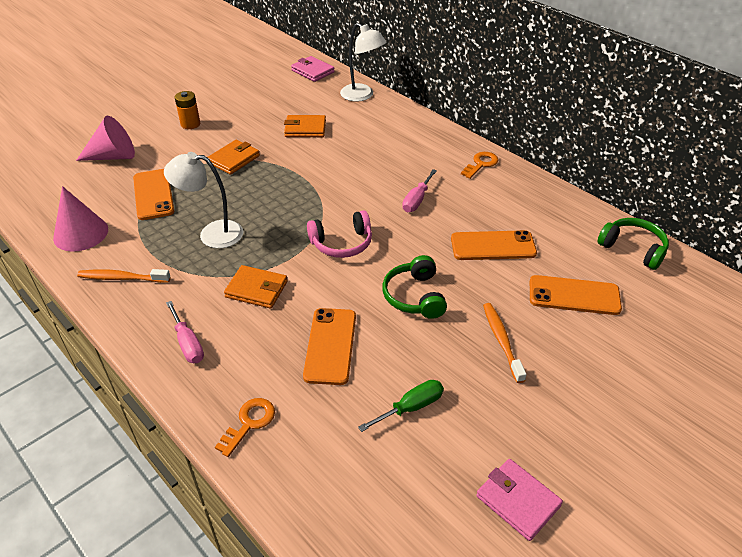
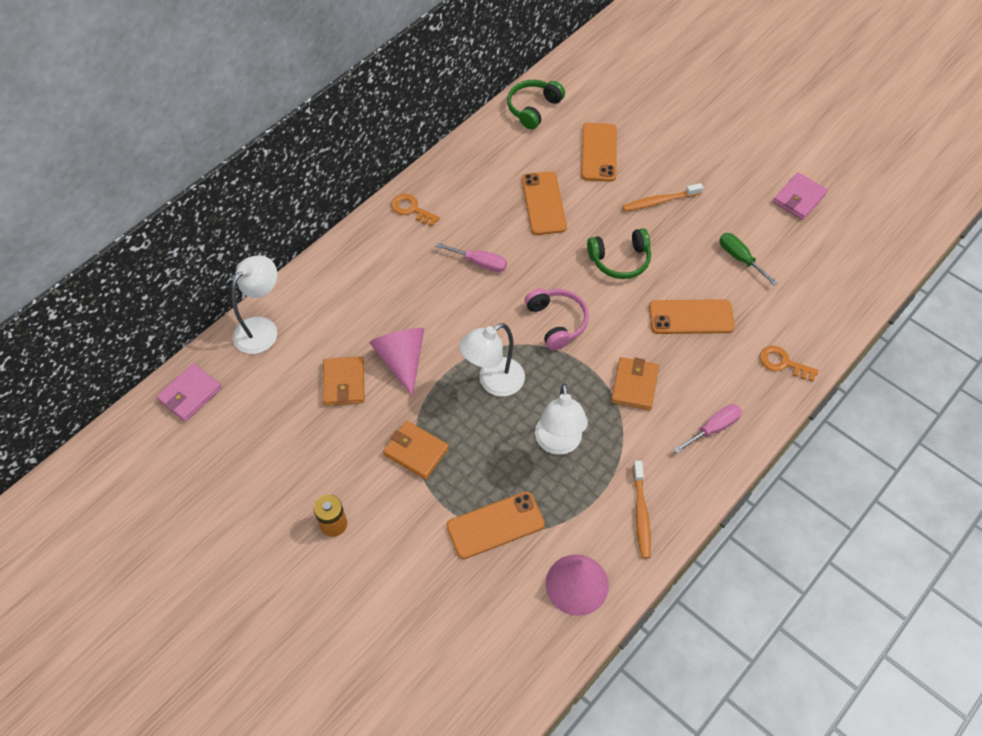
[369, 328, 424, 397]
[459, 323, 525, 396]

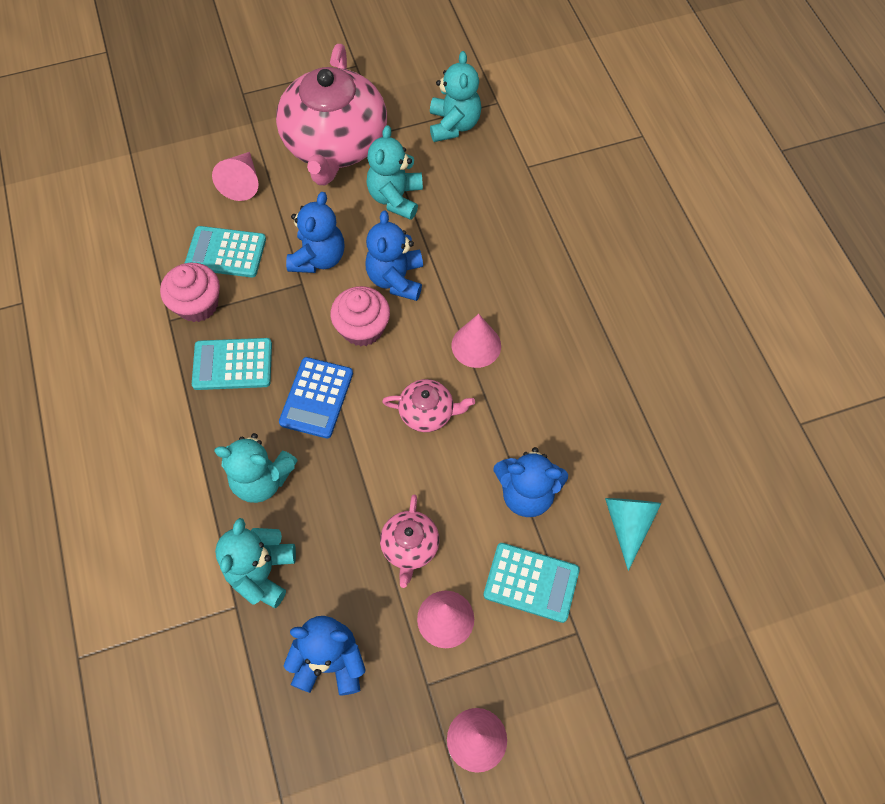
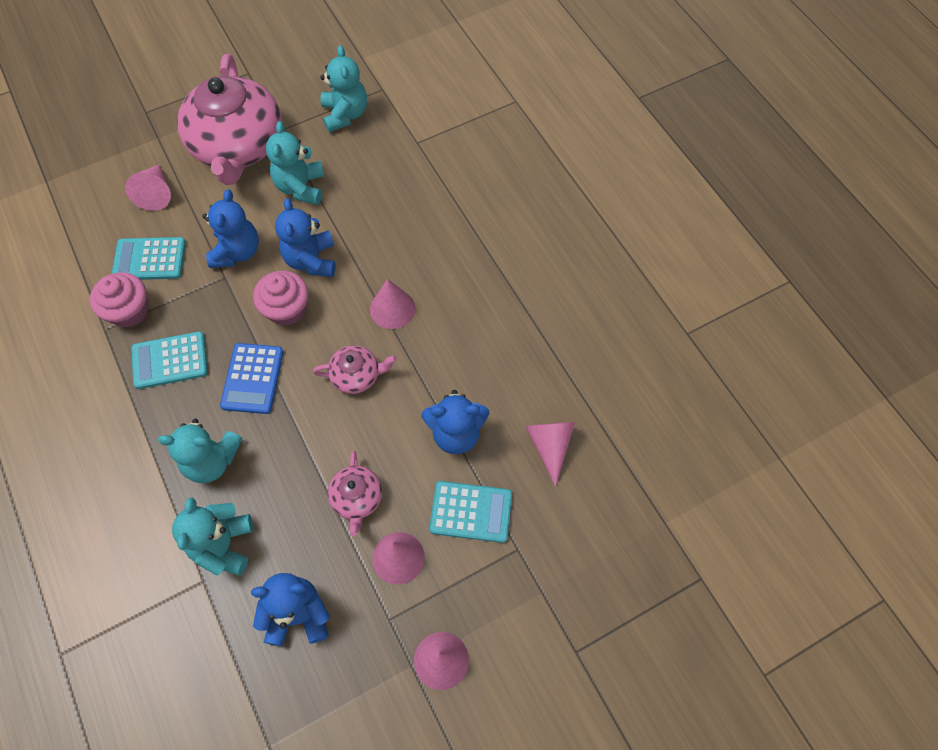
[525, 422, 575, 487]

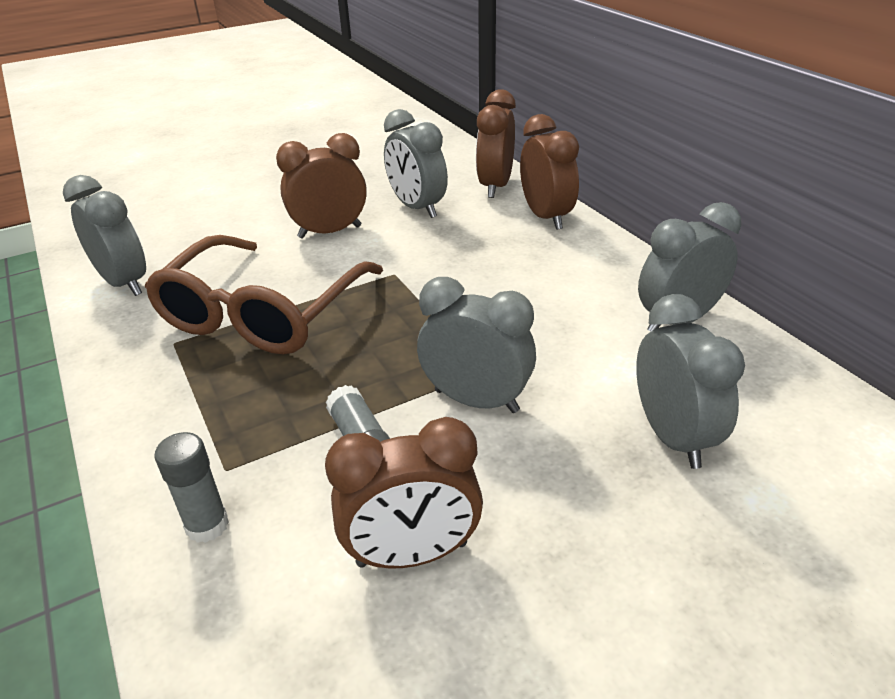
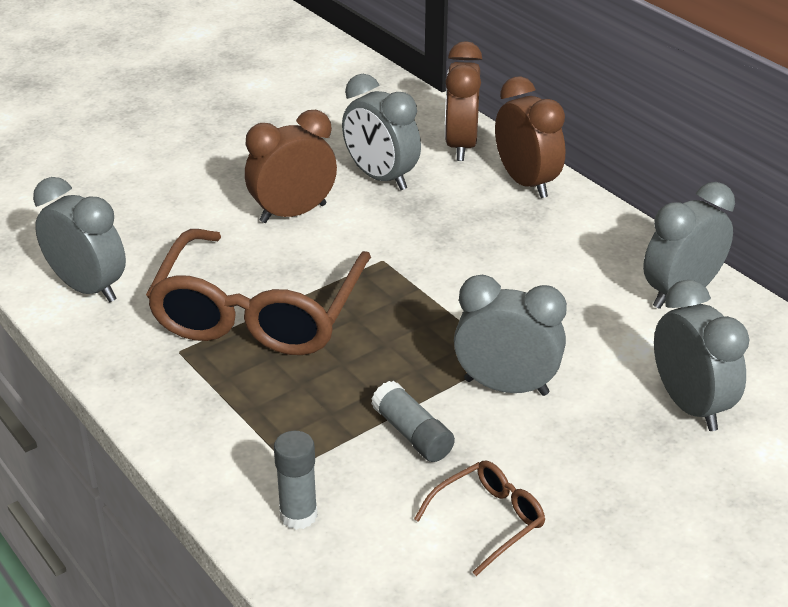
[414, 460, 545, 576]

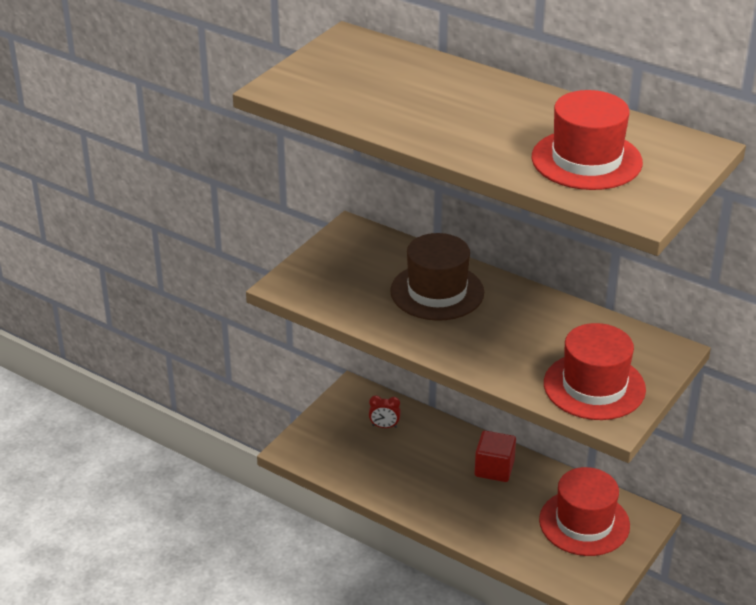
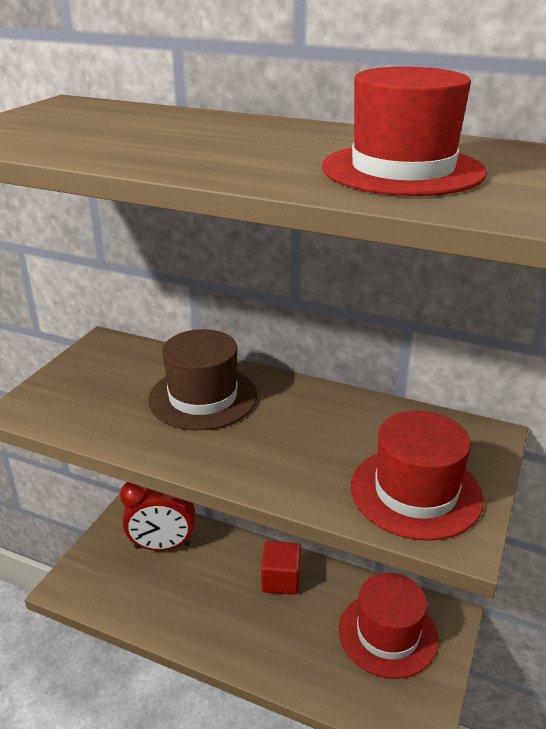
[120, 482, 195, 551]

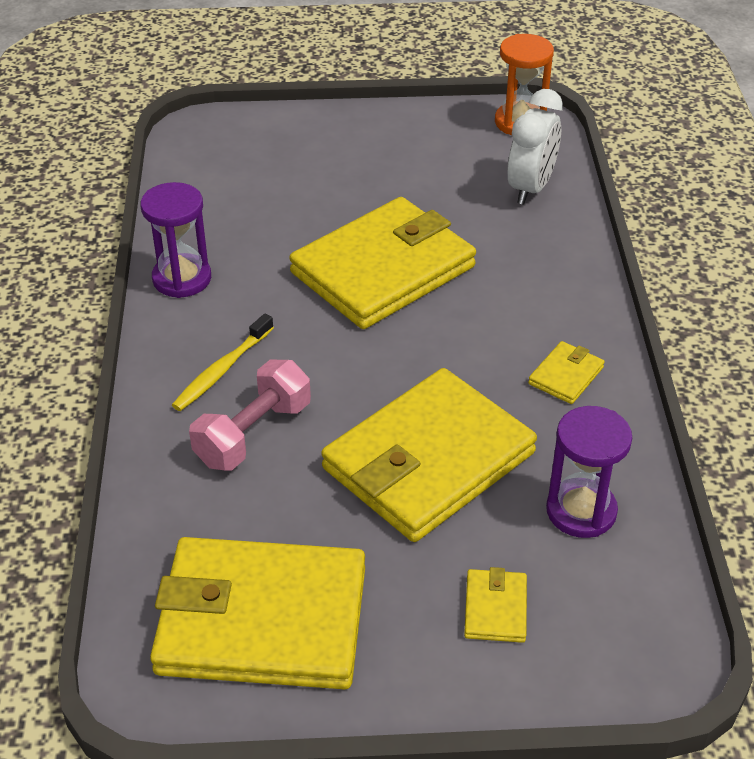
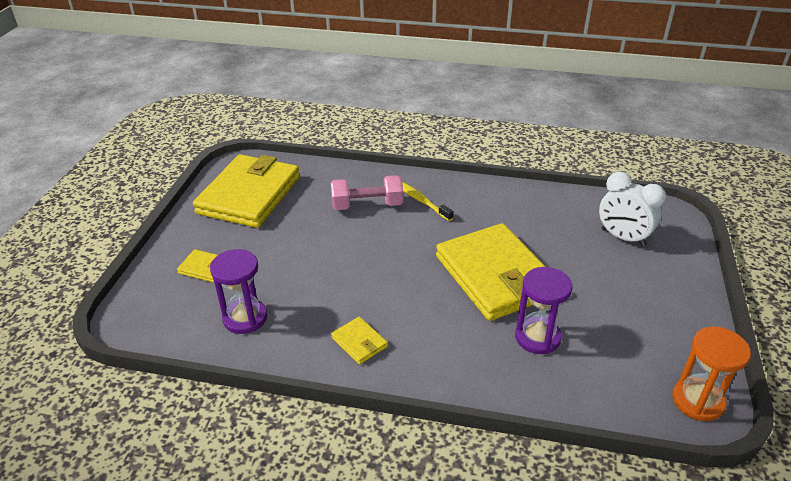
[331, 175, 403, 210]
[515, 267, 573, 354]
[599, 172, 666, 247]
[321, 368, 537, 542] (first image)

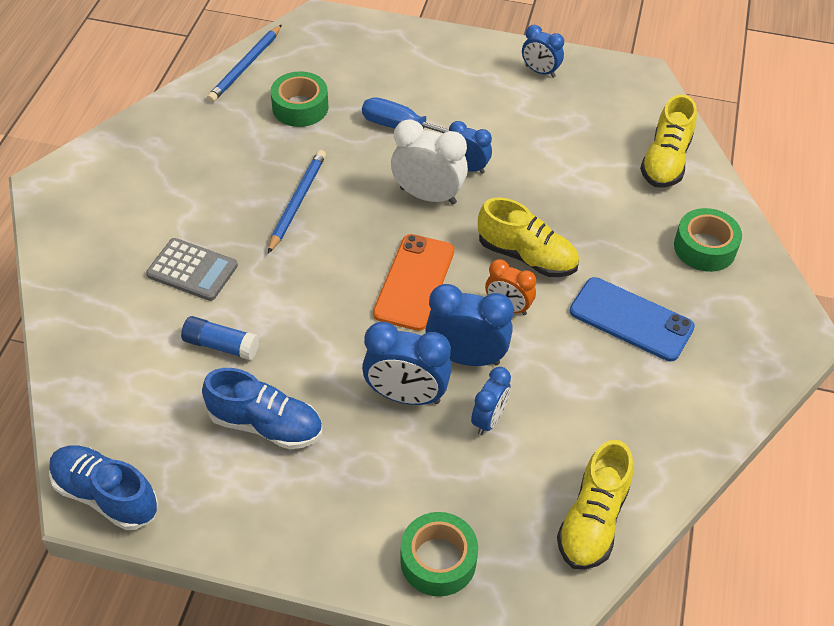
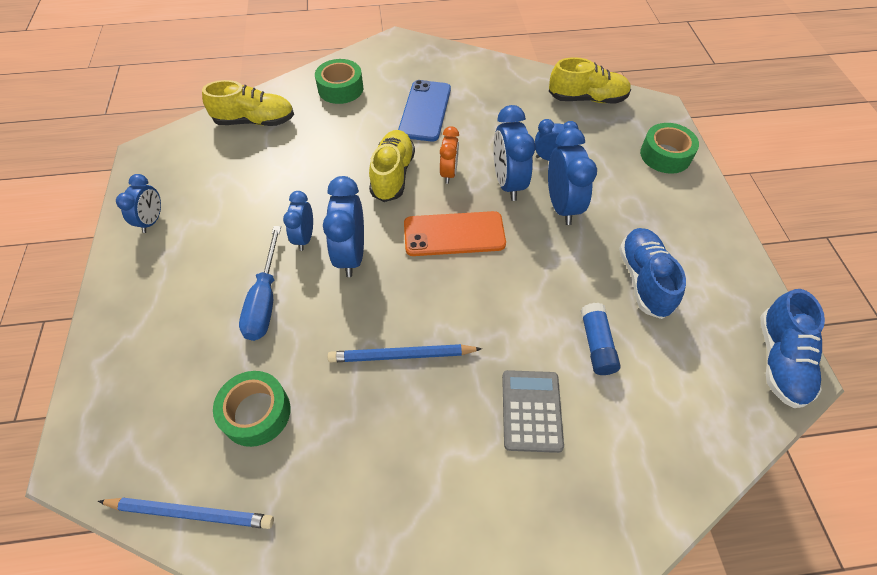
[323, 176, 364, 277]

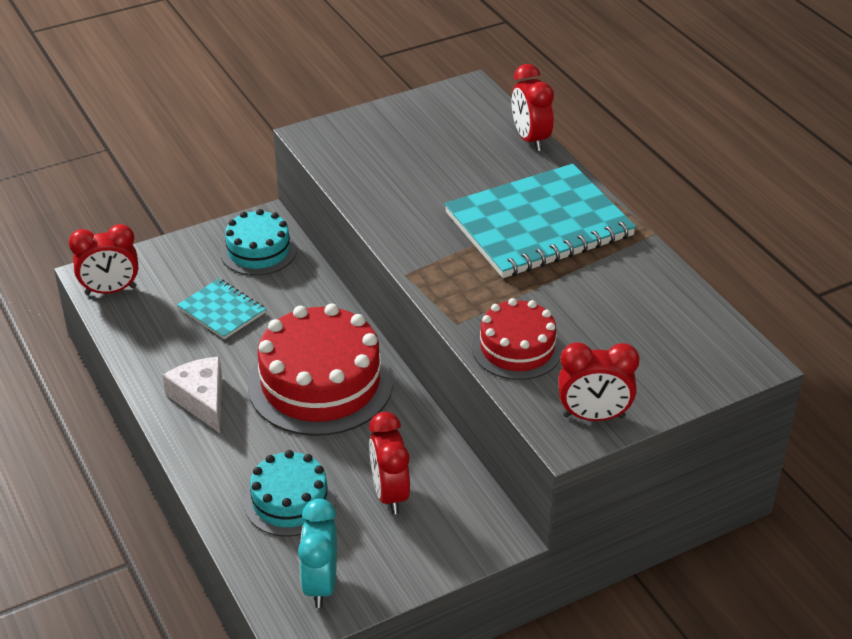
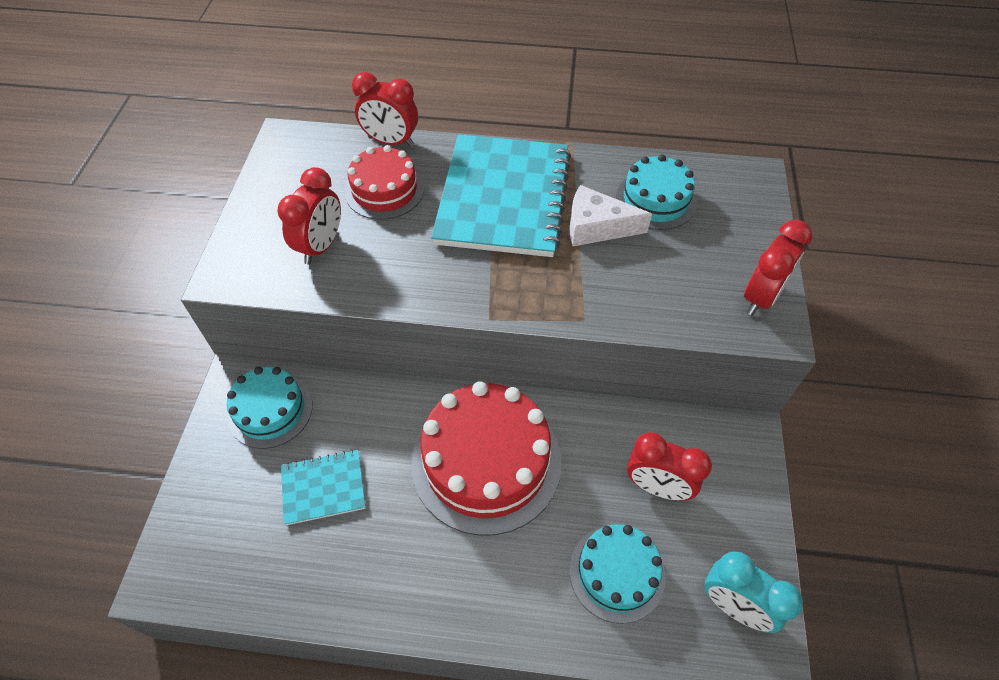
[277, 167, 341, 264]
[345, 145, 424, 220]
[569, 185, 652, 246]
[616, 154, 697, 230]

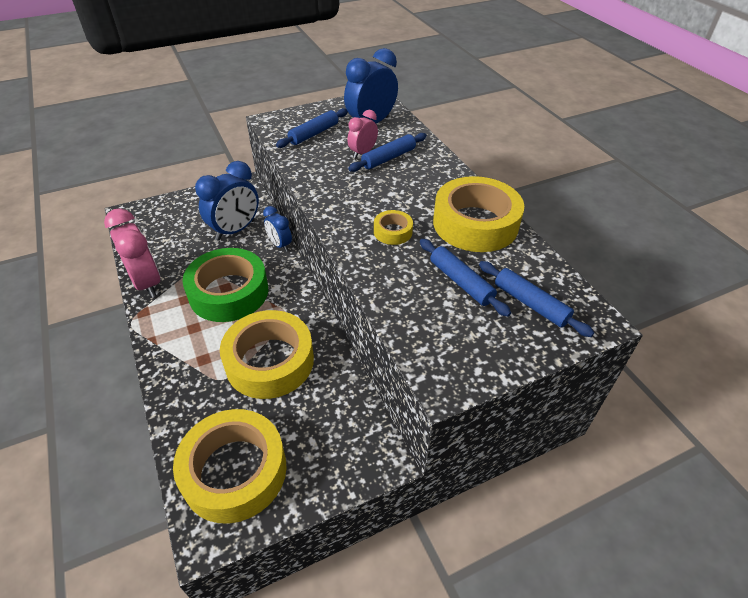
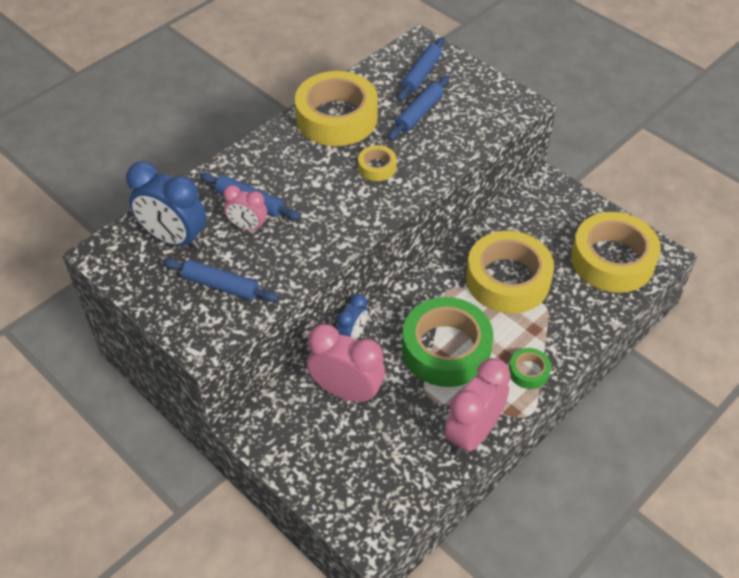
[307, 324, 385, 403]
[509, 348, 551, 389]

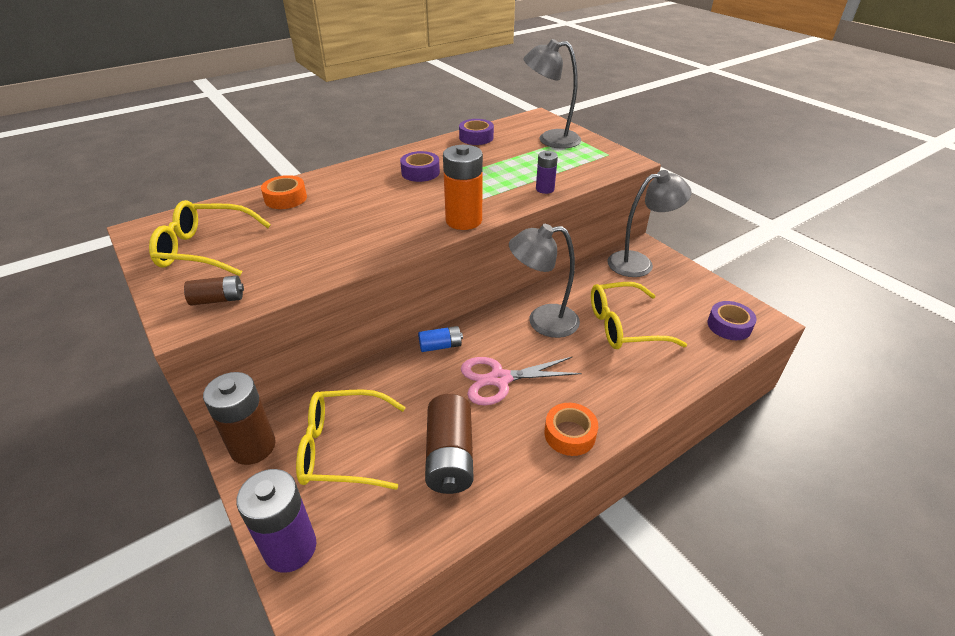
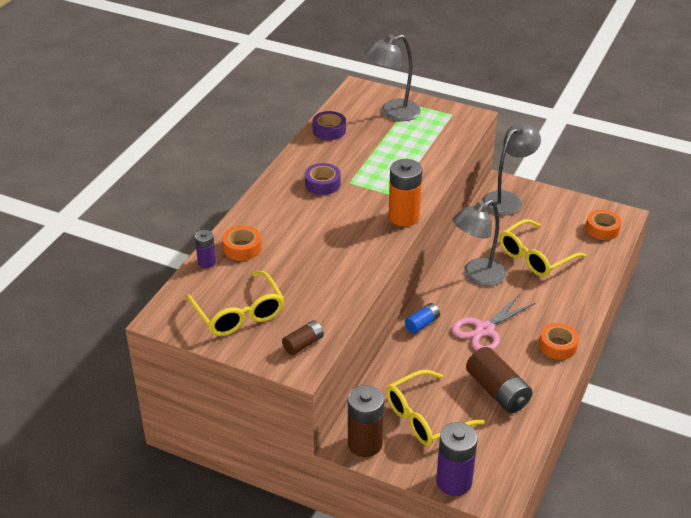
[186, 271, 284, 336]
[195, 230, 216, 268]
[586, 210, 622, 240]

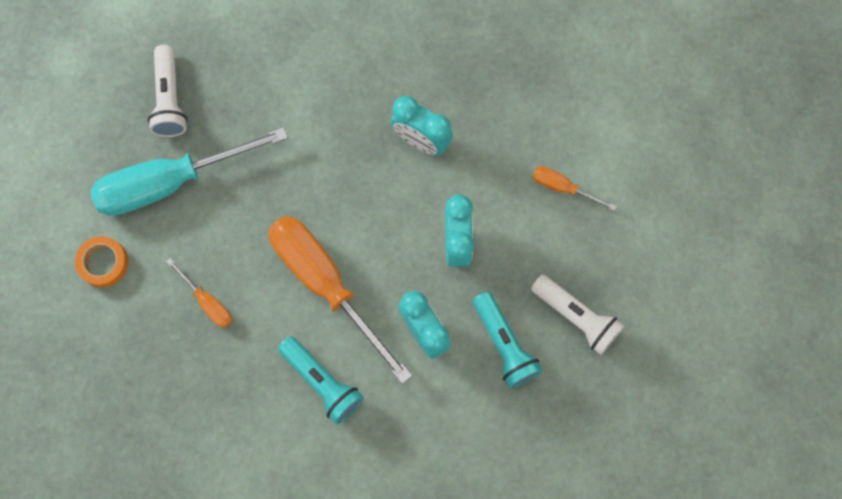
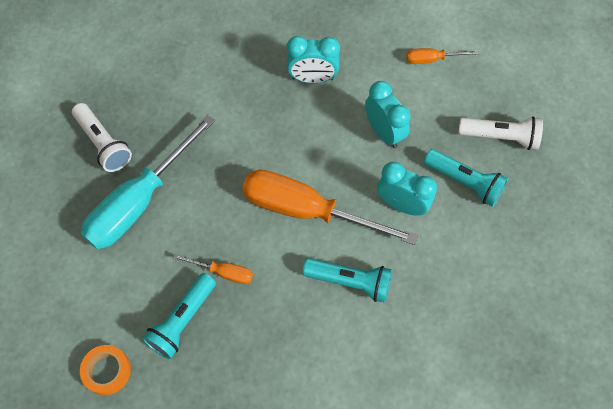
[80, 345, 131, 395]
[142, 273, 216, 359]

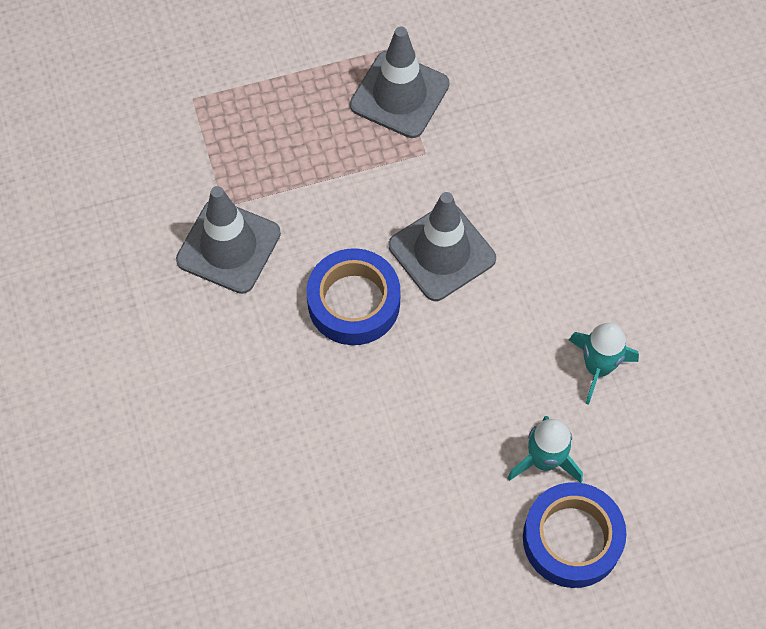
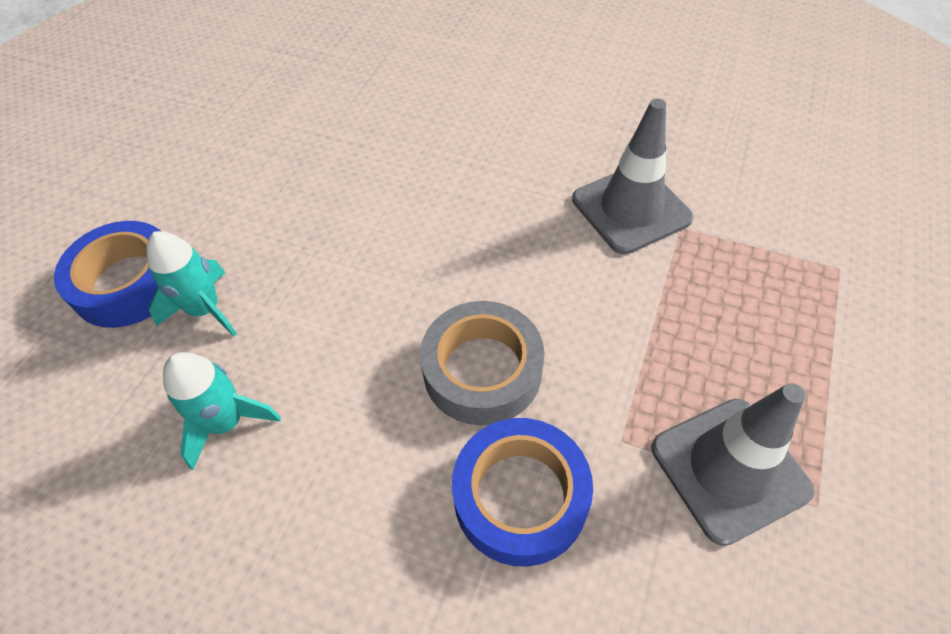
[420, 301, 544, 425]
[452, 418, 593, 567]

